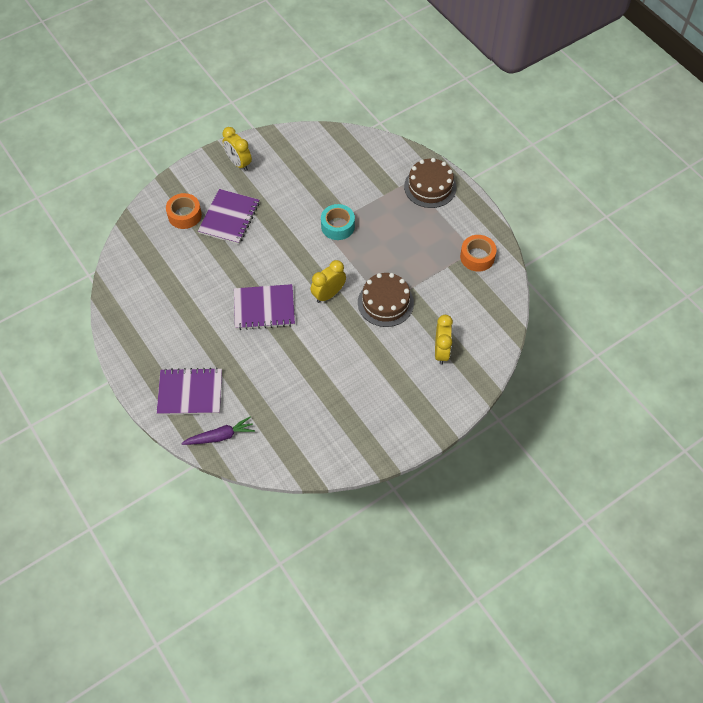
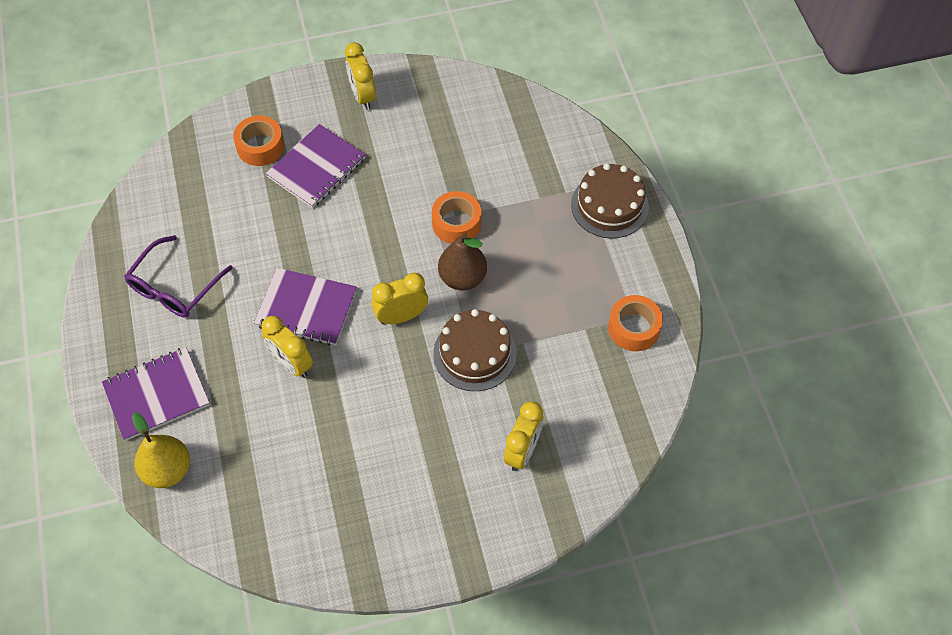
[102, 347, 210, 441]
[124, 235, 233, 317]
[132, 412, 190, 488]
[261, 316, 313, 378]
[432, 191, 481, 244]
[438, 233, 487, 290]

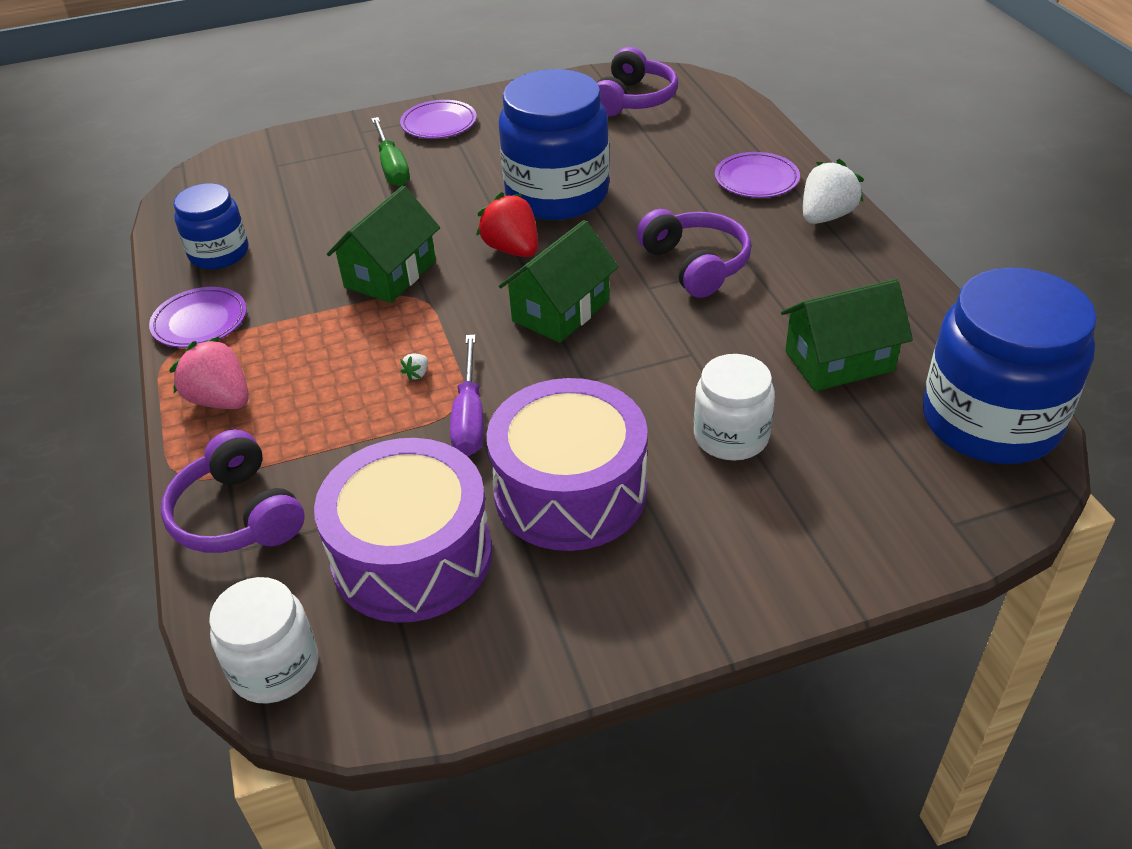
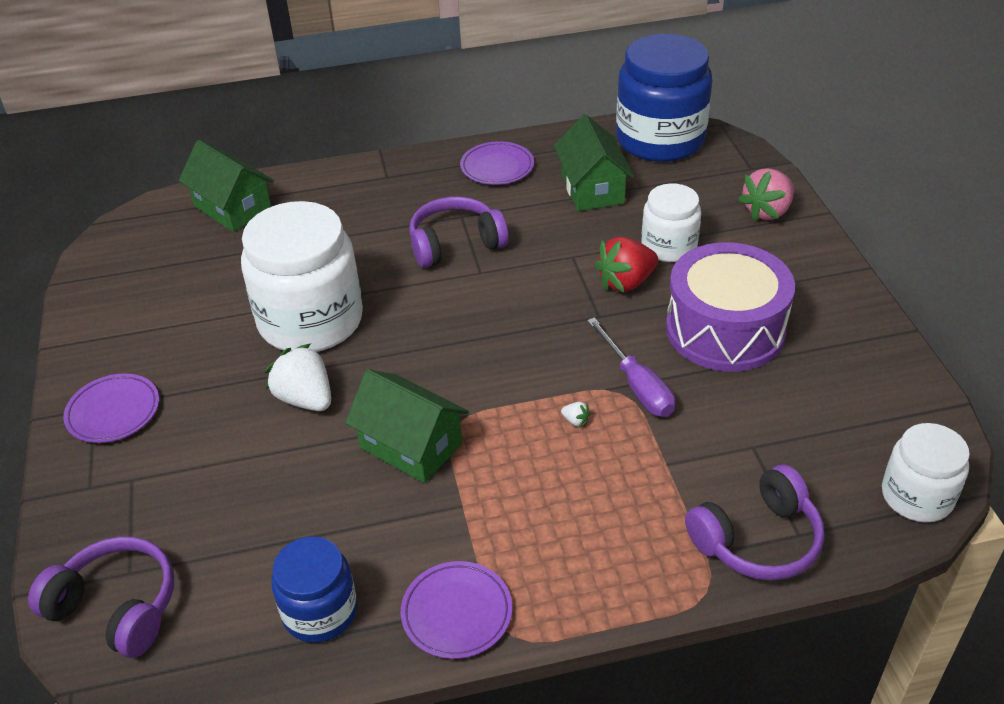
[28, 537, 174, 658]
[179, 140, 274, 232]
[241, 201, 363, 352]
[265, 344, 331, 411]
[460, 141, 534, 185]
[587, 317, 675, 417]
[595, 237, 658, 292]
[738, 168, 794, 222]
[314, 438, 492, 623] (first image)
[371, 117, 410, 187] (first image)

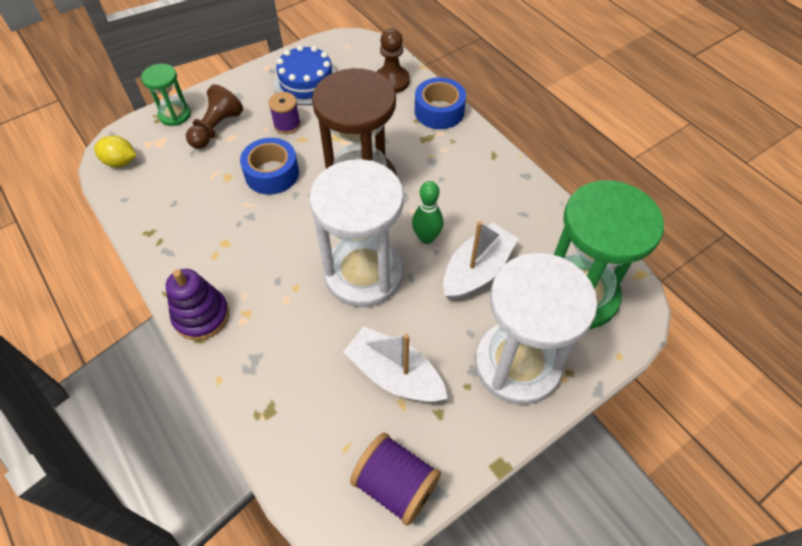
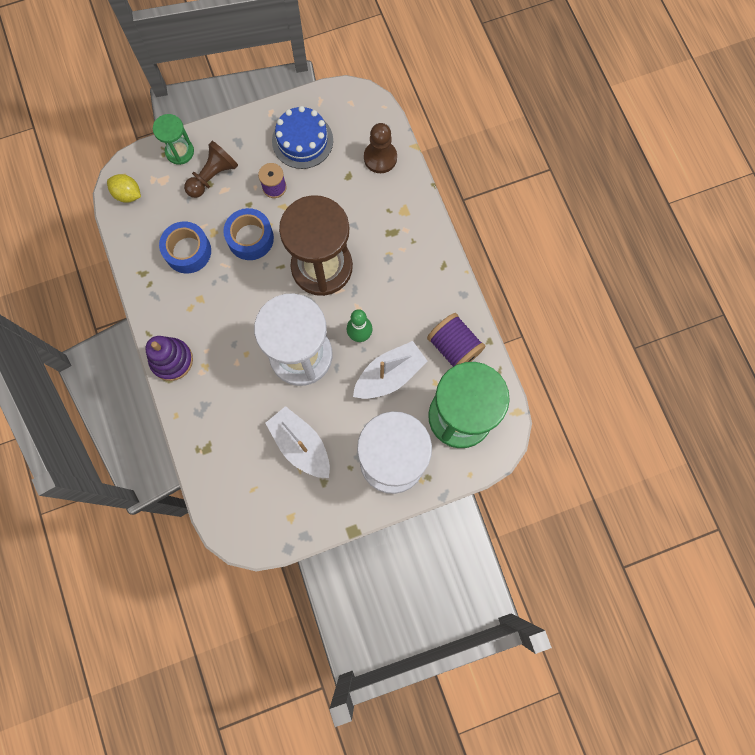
[159, 222, 211, 273]
[427, 313, 486, 367]

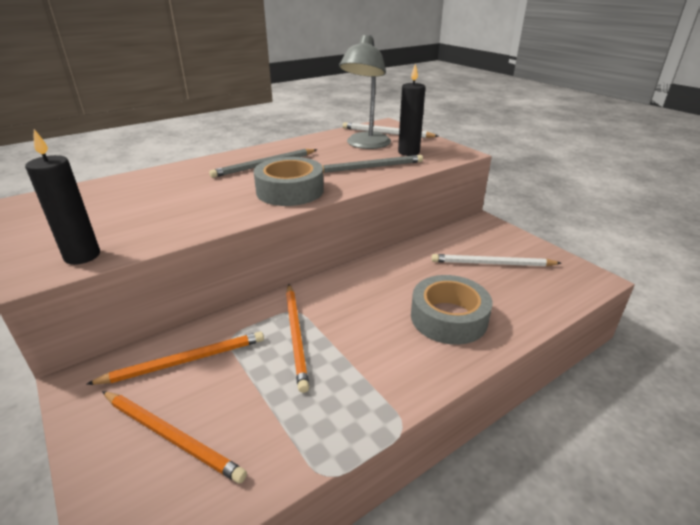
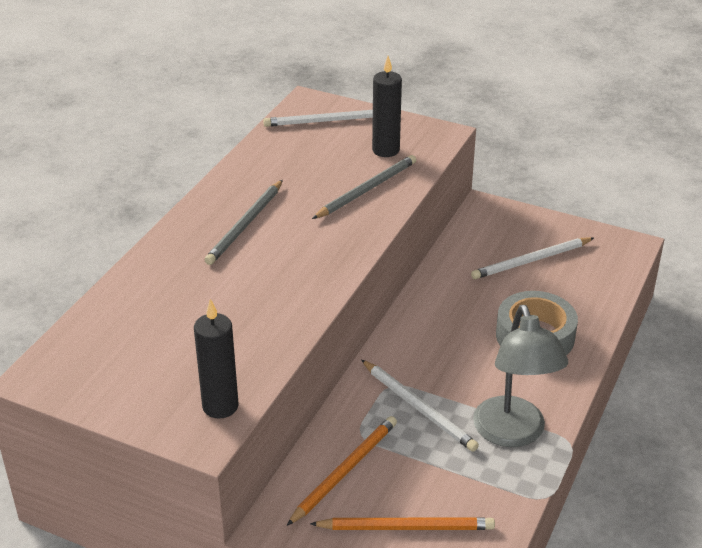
[361, 360, 479, 452]
[473, 305, 568, 447]
[253, 157, 324, 206] (first image)

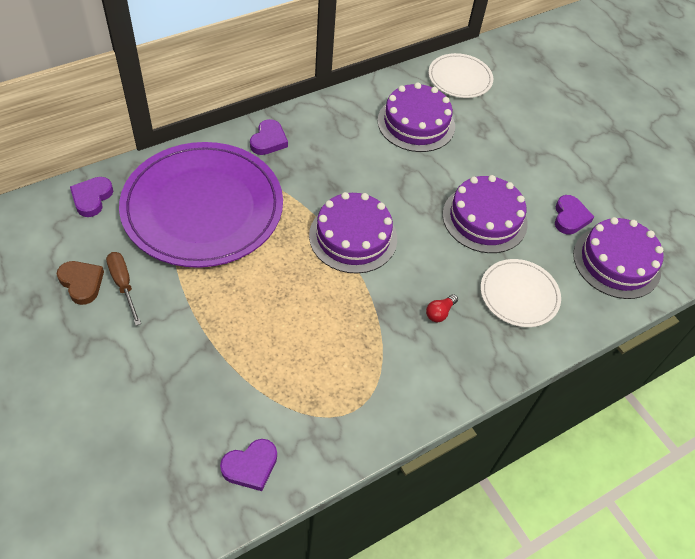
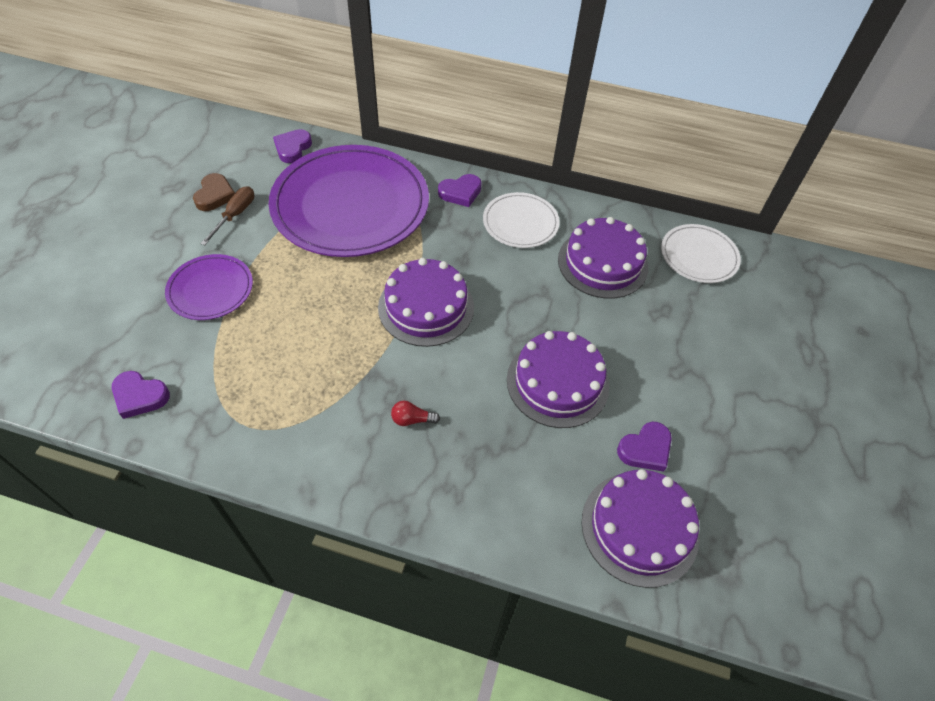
[165, 254, 253, 320]
[273, 129, 312, 163]
[483, 192, 560, 248]

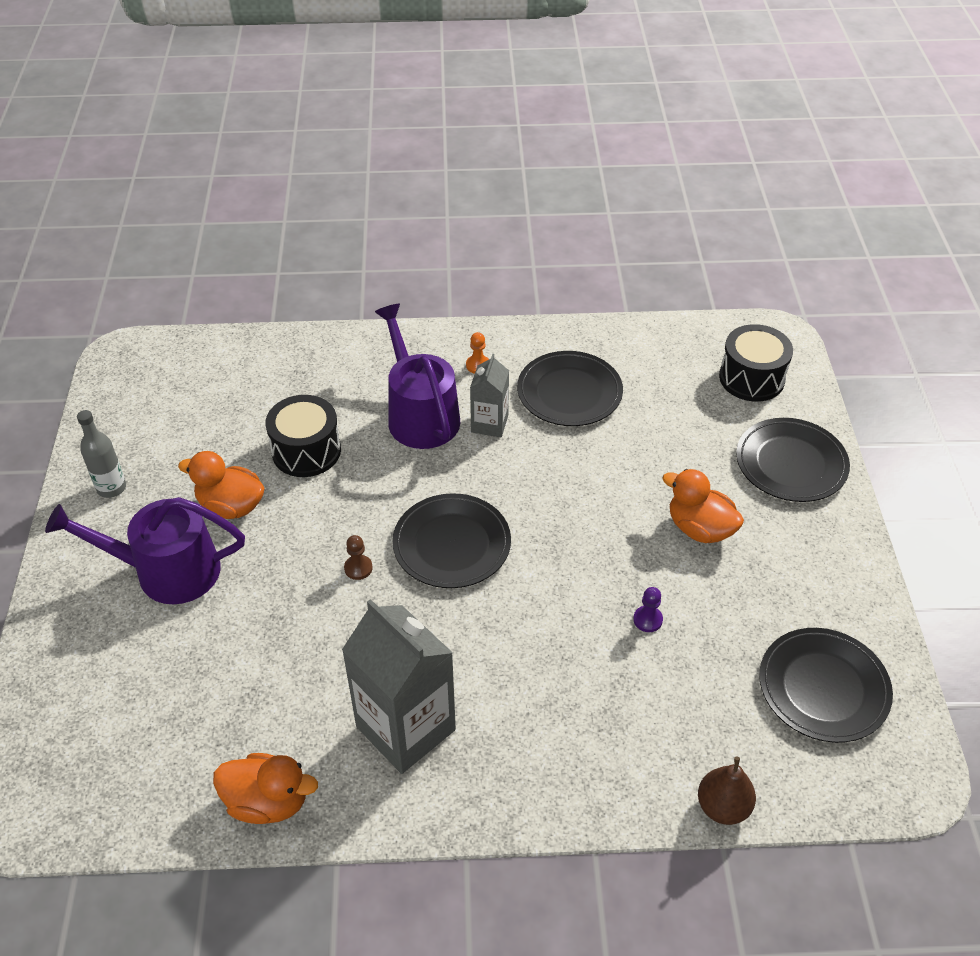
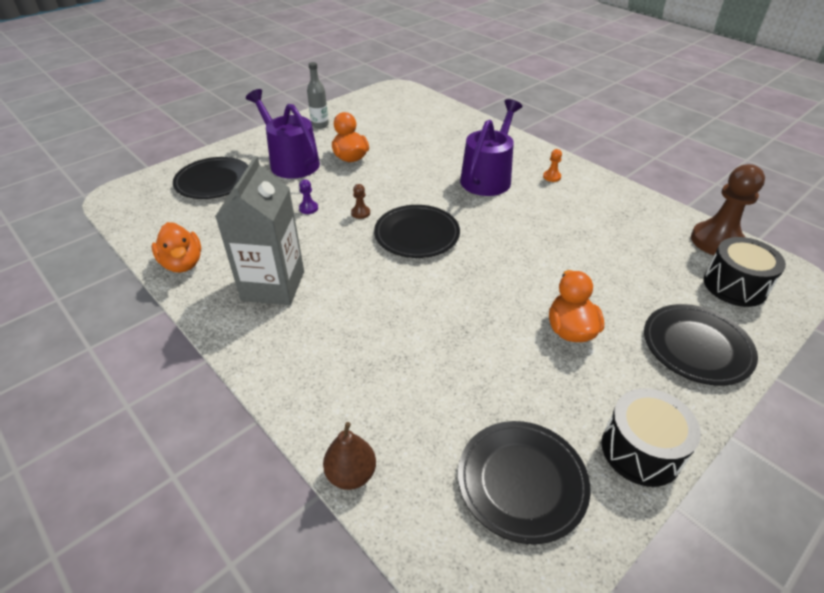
[173, 157, 248, 199]
[299, 179, 318, 214]
[602, 388, 701, 487]
[691, 164, 765, 256]
[470, 354, 509, 437] (first image)

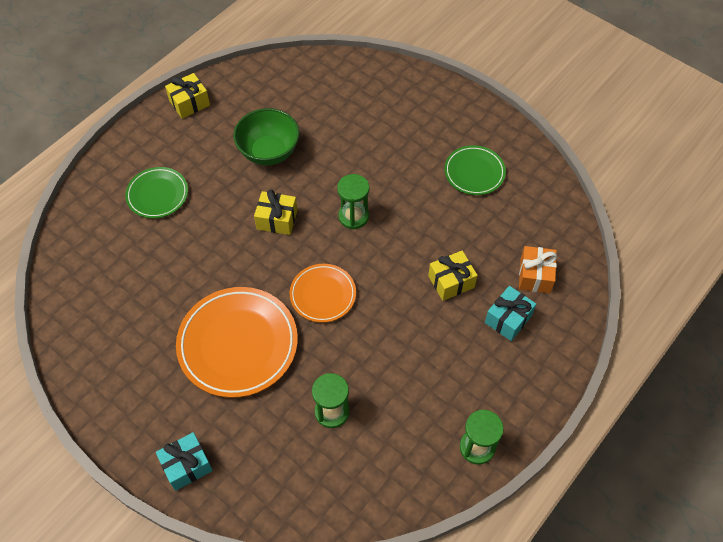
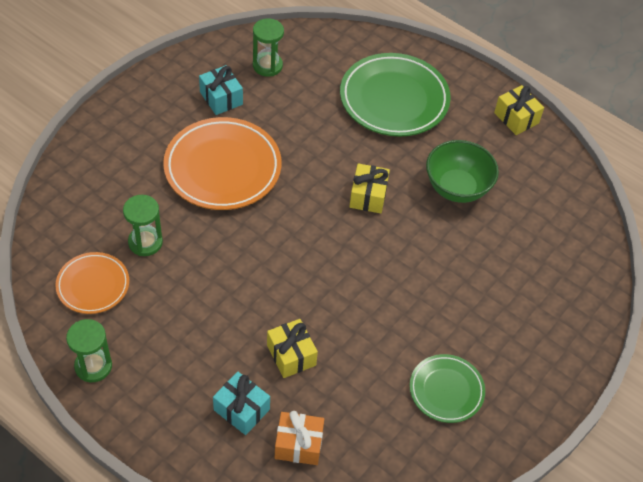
[55, 252, 129, 314]
[199, 65, 243, 115]
[253, 18, 284, 77]
[340, 53, 451, 136]

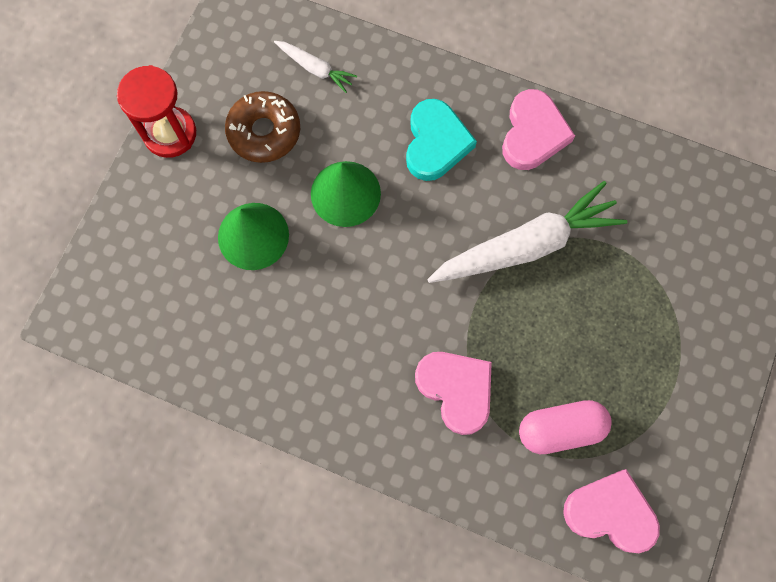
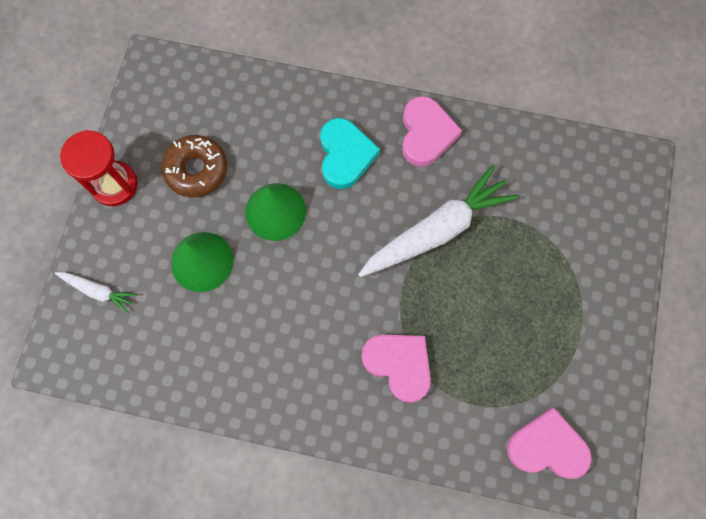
[55, 272, 137, 313]
[519, 400, 612, 454] (first image)

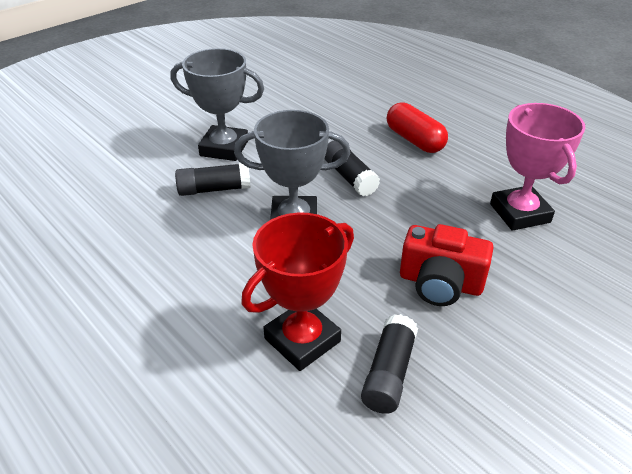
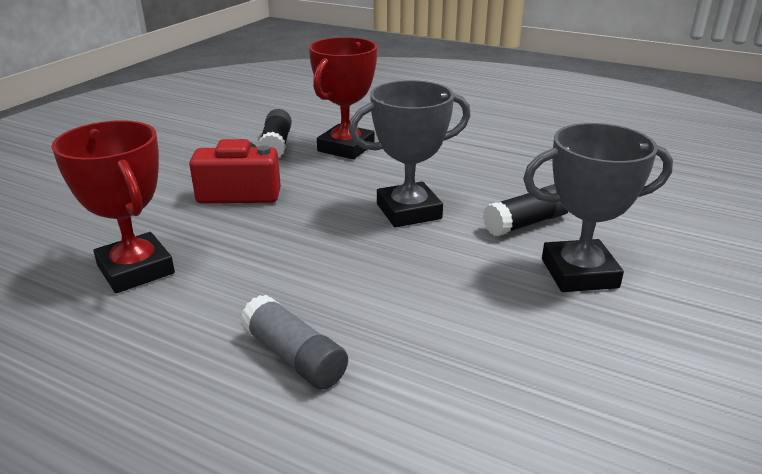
[51, 120, 175, 293]
[240, 295, 348, 389]
[325, 140, 380, 196] (first image)

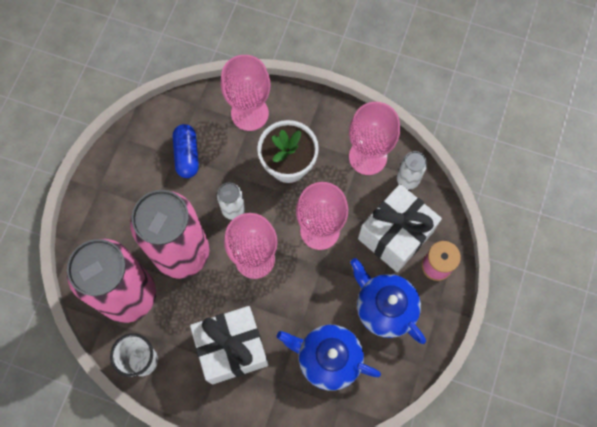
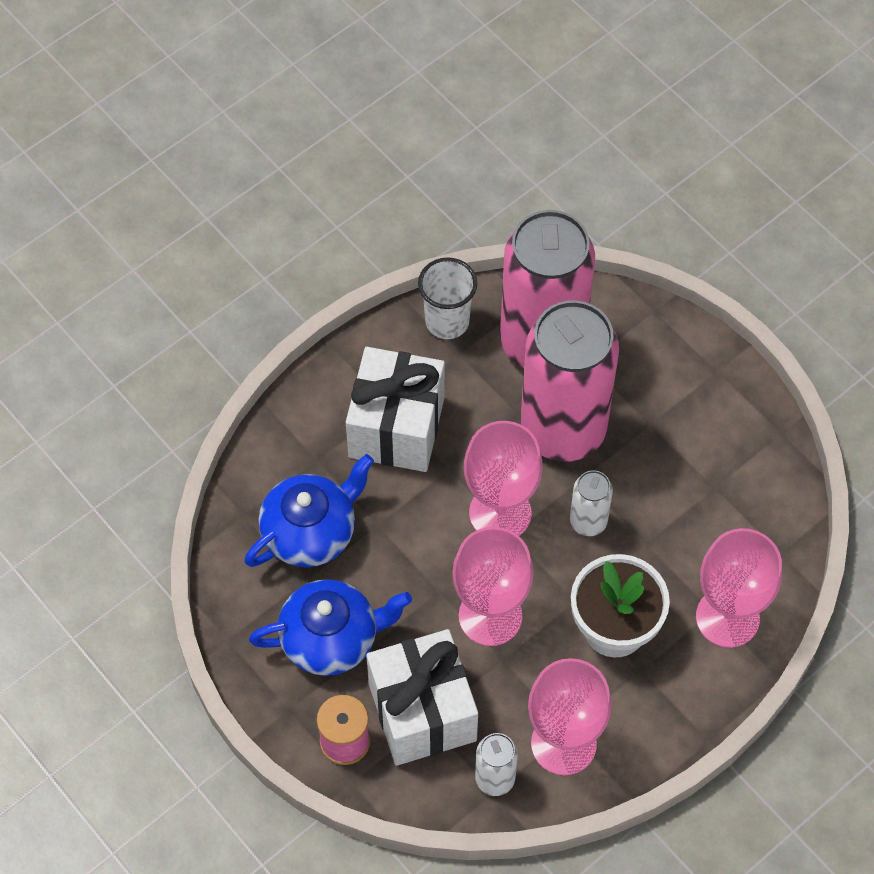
[173, 124, 199, 178] (first image)

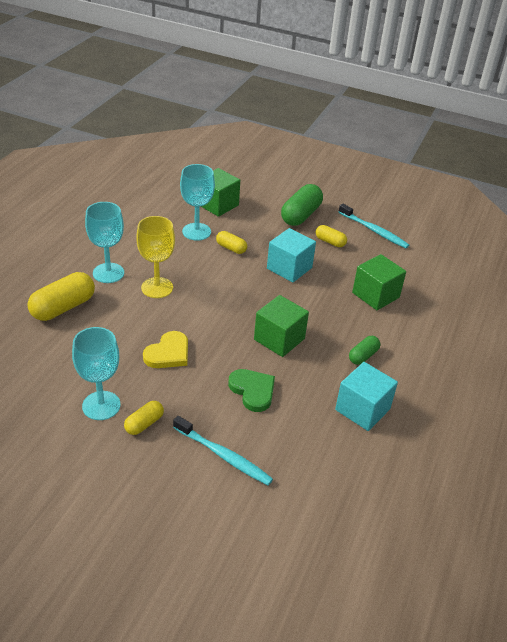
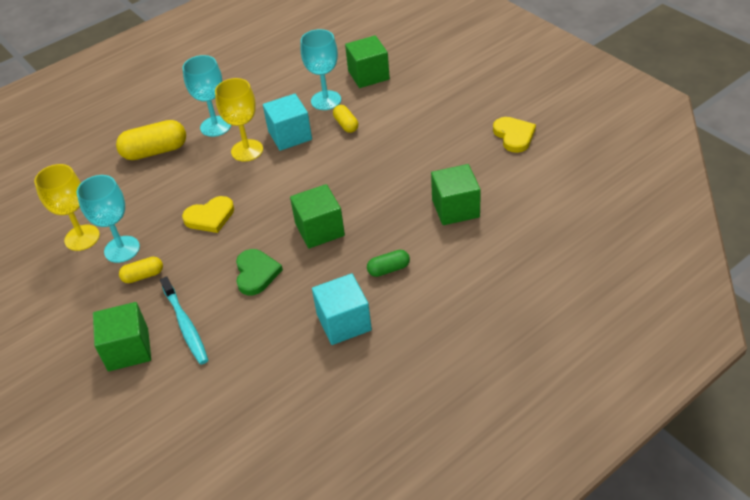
[34, 164, 100, 251]
[93, 302, 151, 371]
[263, 94, 312, 151]
[493, 117, 536, 153]
[281, 184, 323, 226] (first image)
[316, 225, 347, 247] (first image)

